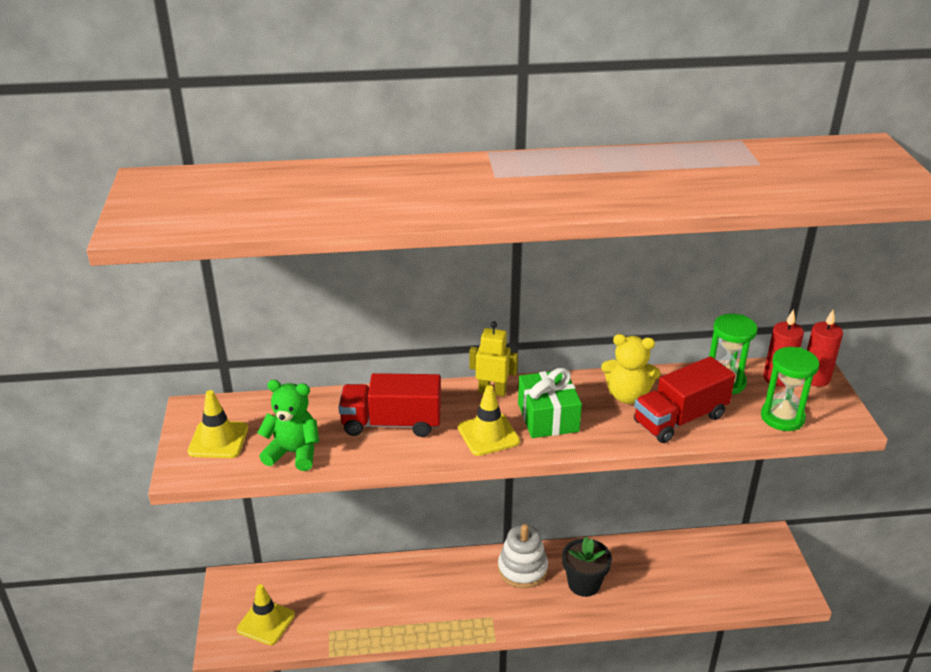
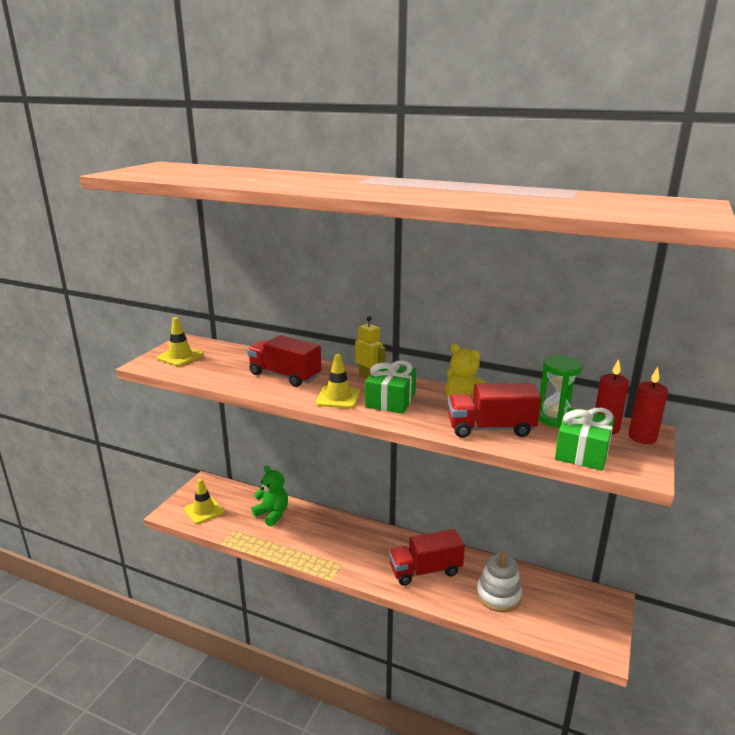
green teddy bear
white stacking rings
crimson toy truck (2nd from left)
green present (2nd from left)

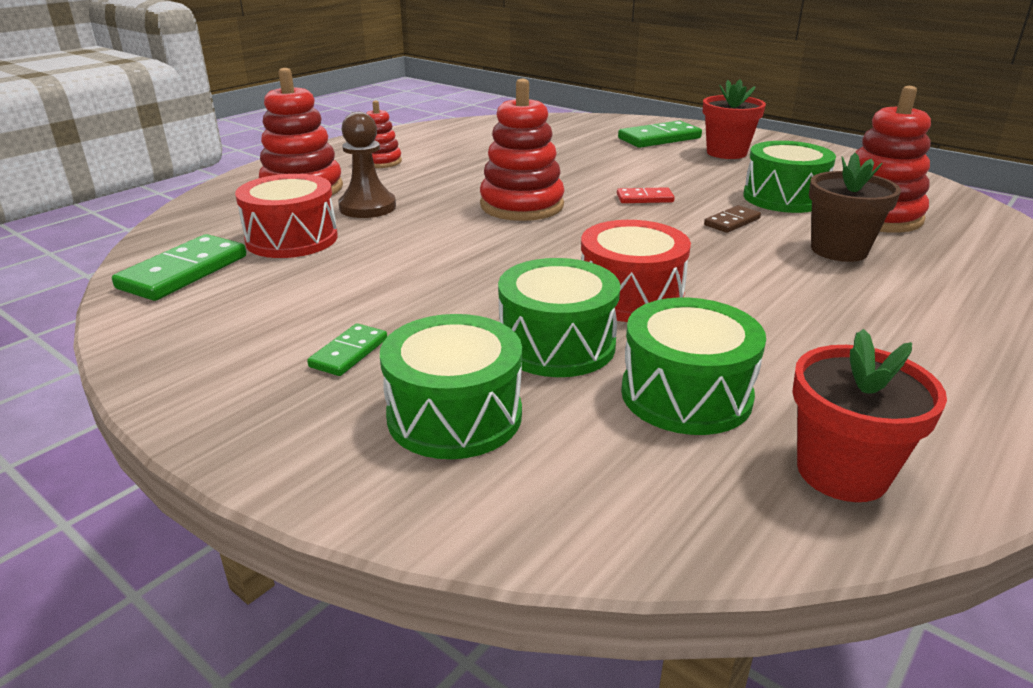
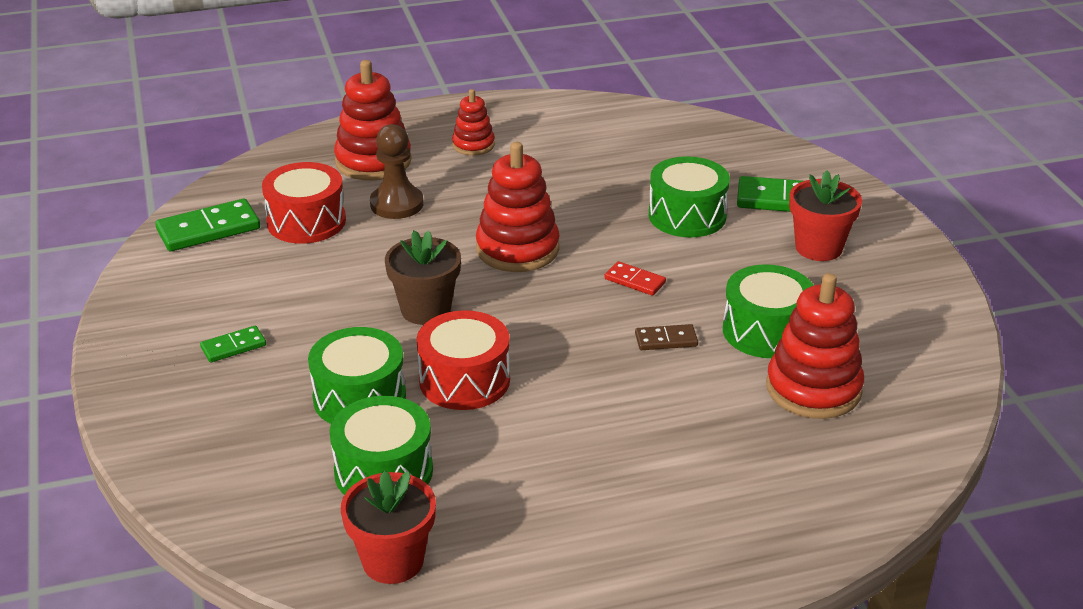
green snare drum (3rd from left)
dark brown potted plant

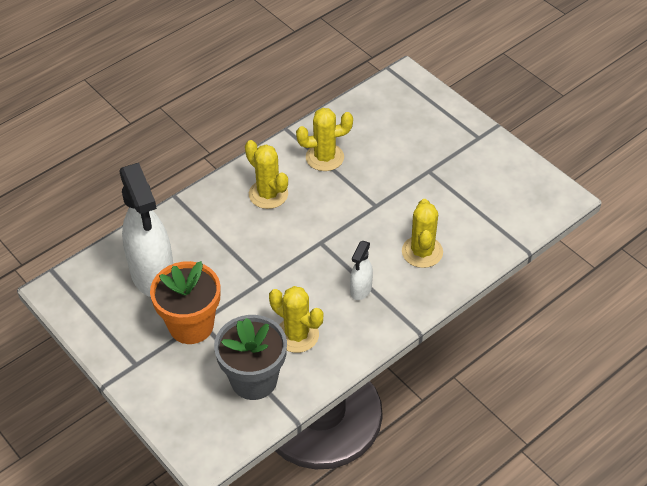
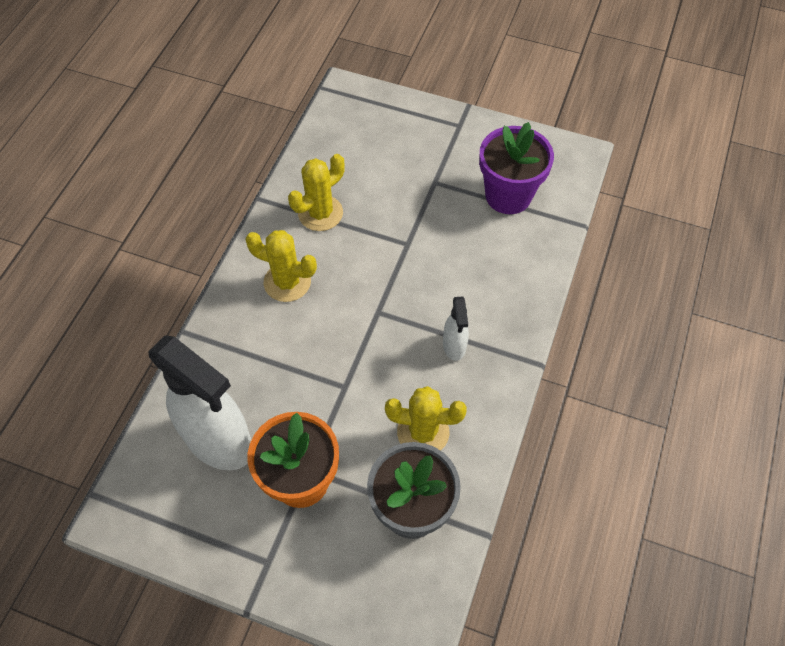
bright yellow saguaro cactus (4th from left in the first image)
purple potted plant

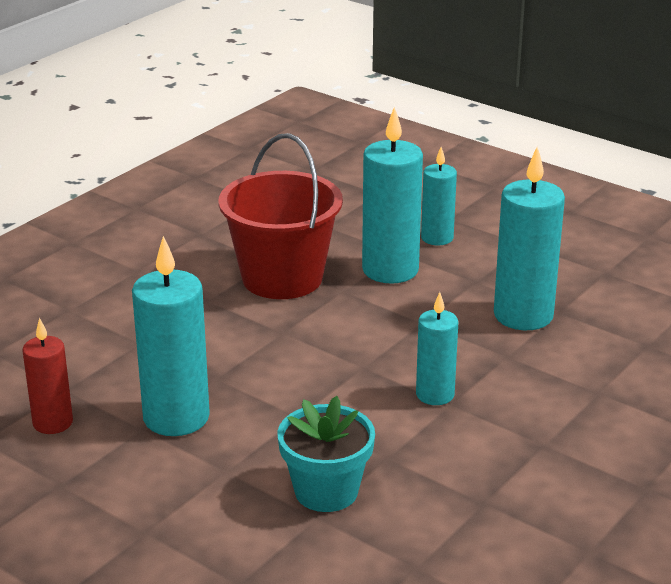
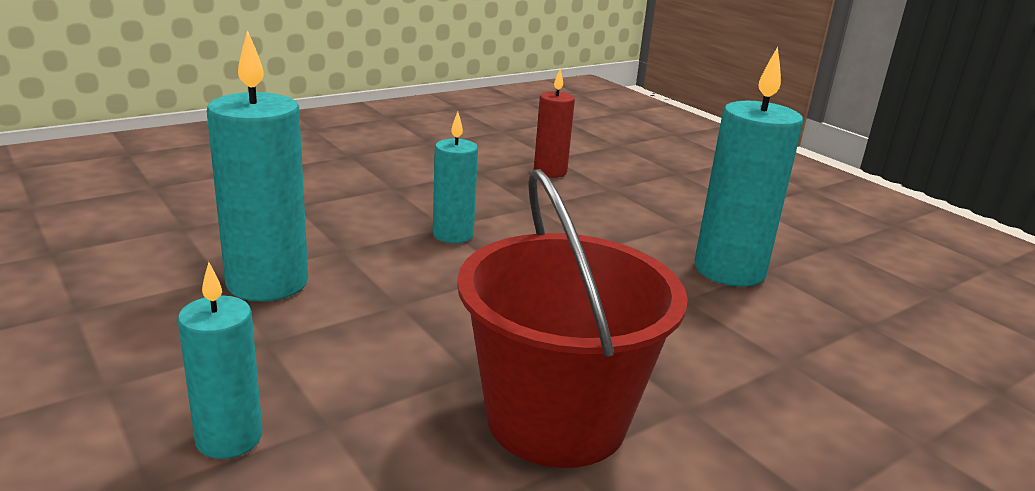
crimson pillar candle
turquoise potted plant
turquoise pillar candle (2nd from left in the first image)

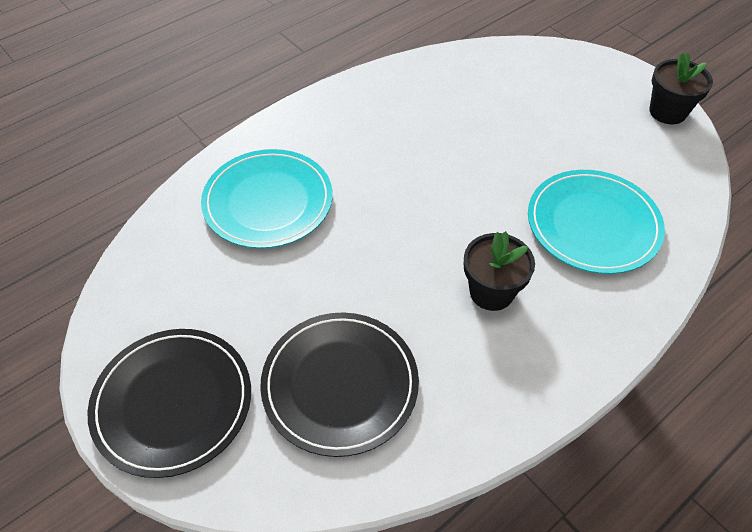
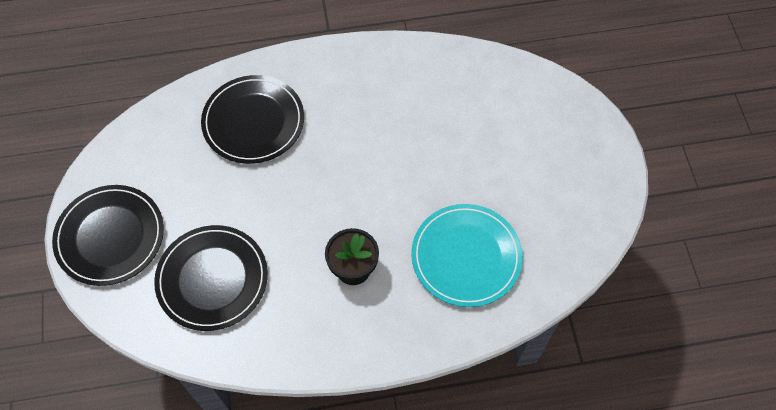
jet-black dinner plate (3rd from left)
jet-black potted plant (2nd from left in the first image)

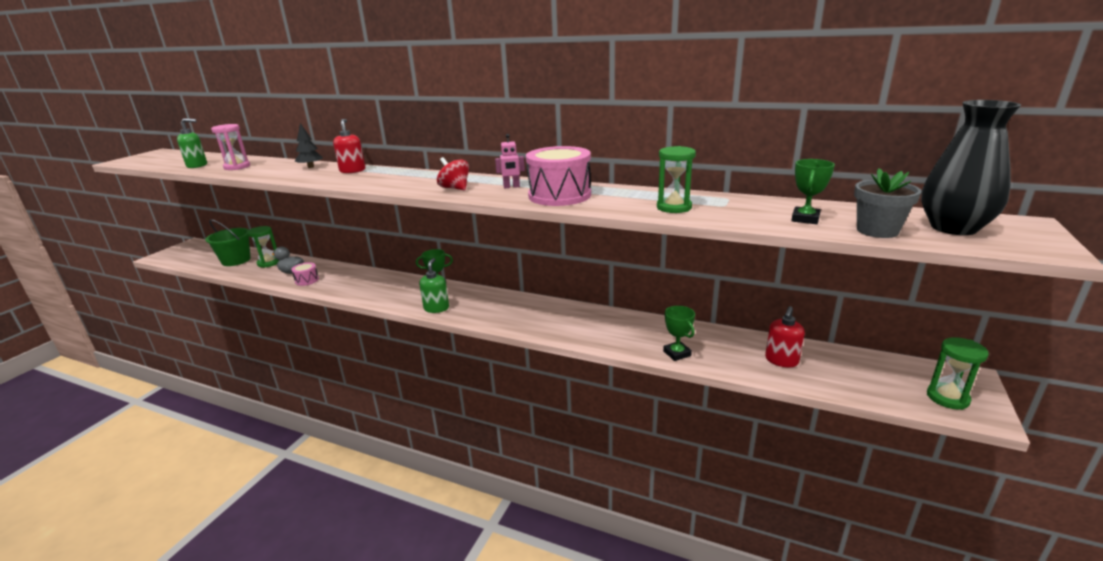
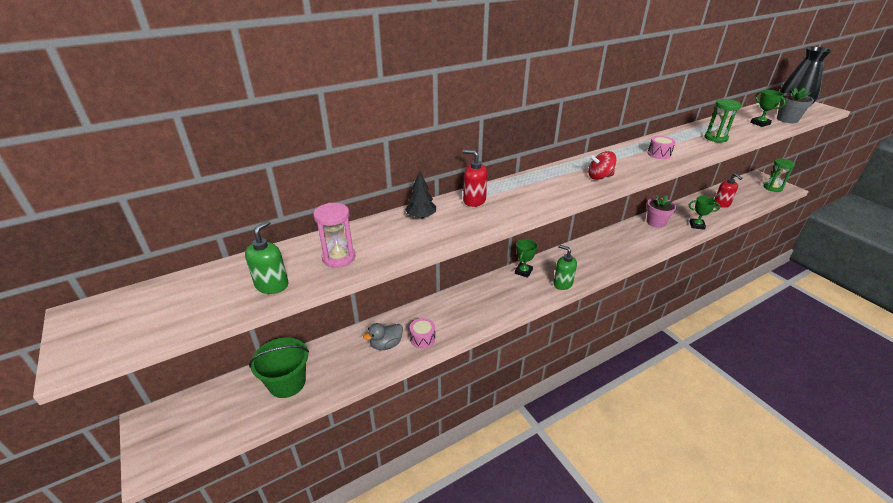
green hourglass (1st from left in the first image)
rosy toy robot
rosy snare drum (2nd from left)
rosy potted plant

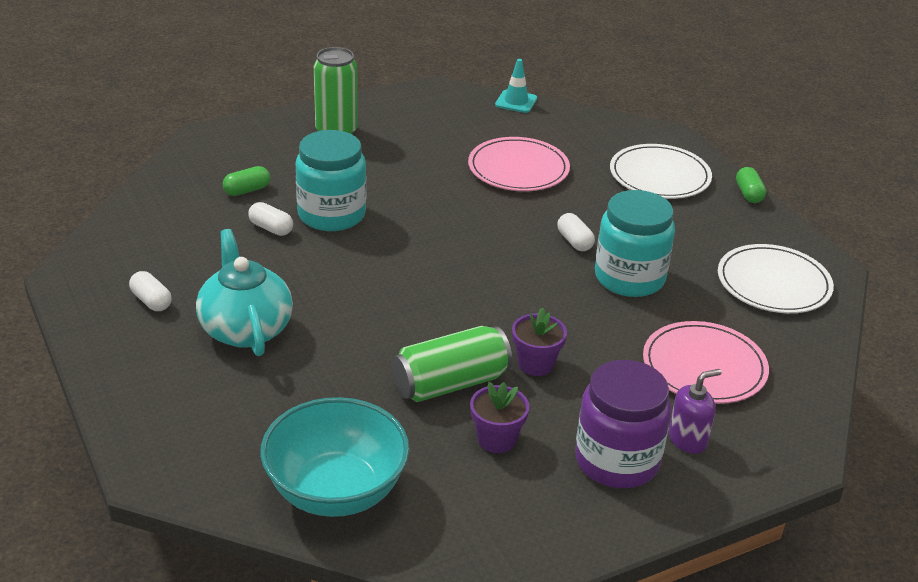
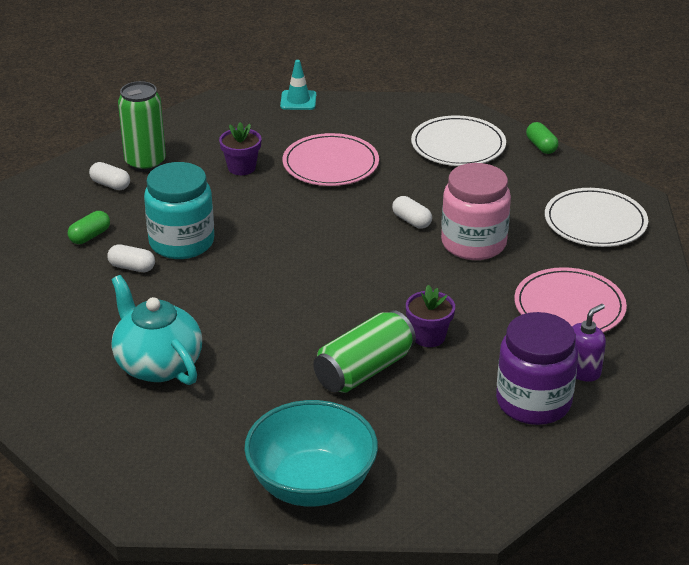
white pill shape (1st from left)
purple potted plant (1st from left)
rosy jam jar

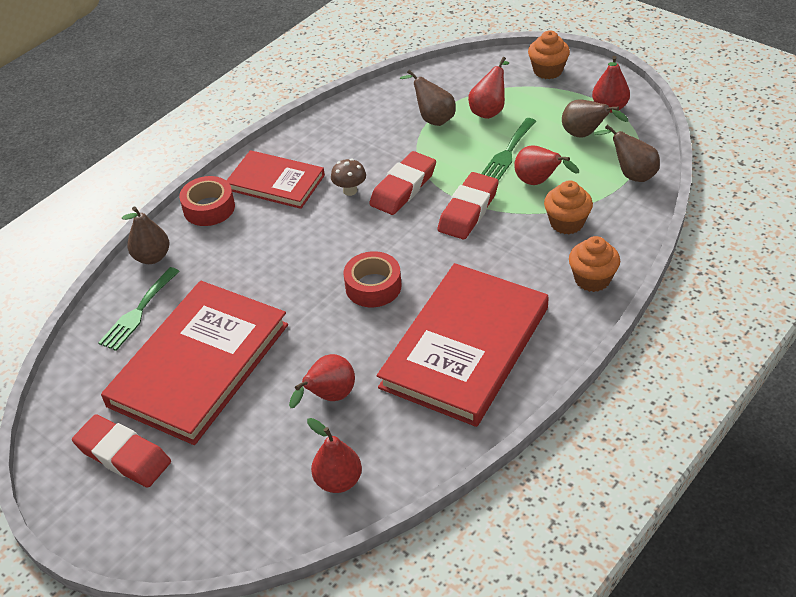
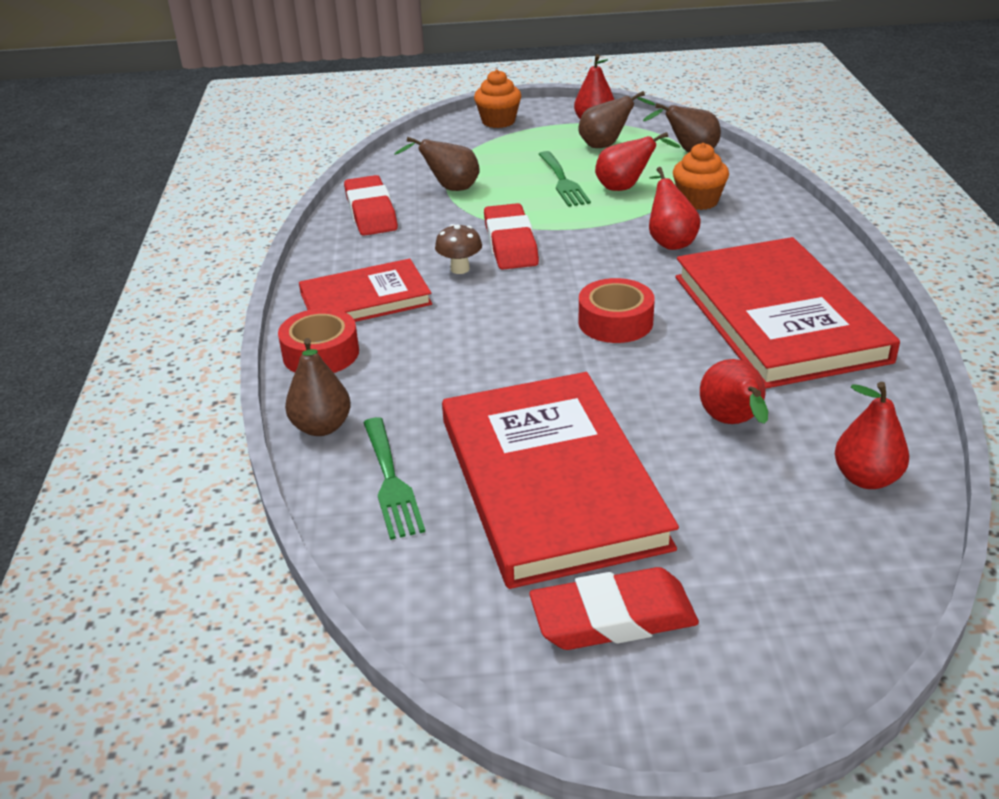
crimson eraser (1st from left)
crimson toy pear (3rd from left)
orange-coloured fairy cake (3rd from left in the first image)

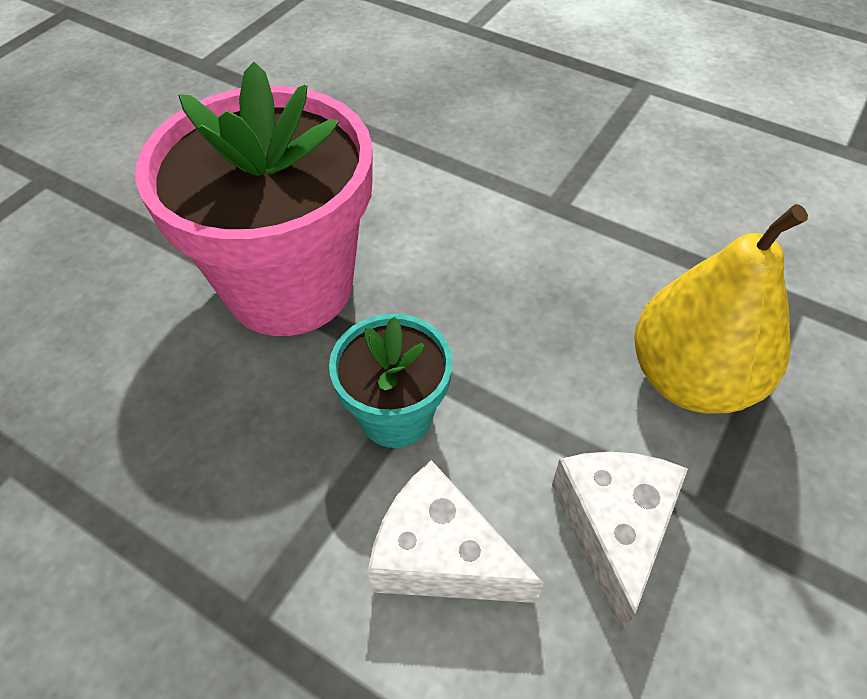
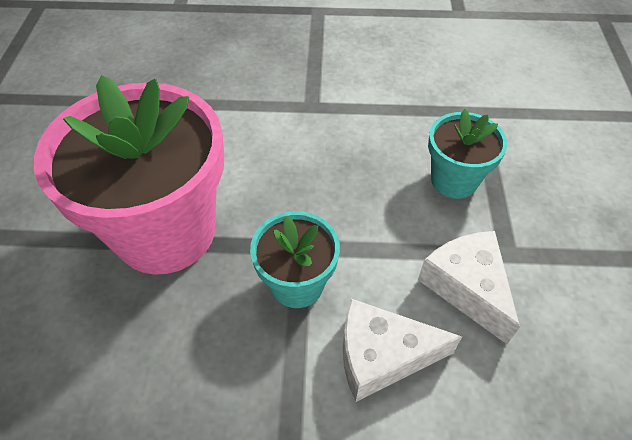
turquoise potted plant (2nd from left)

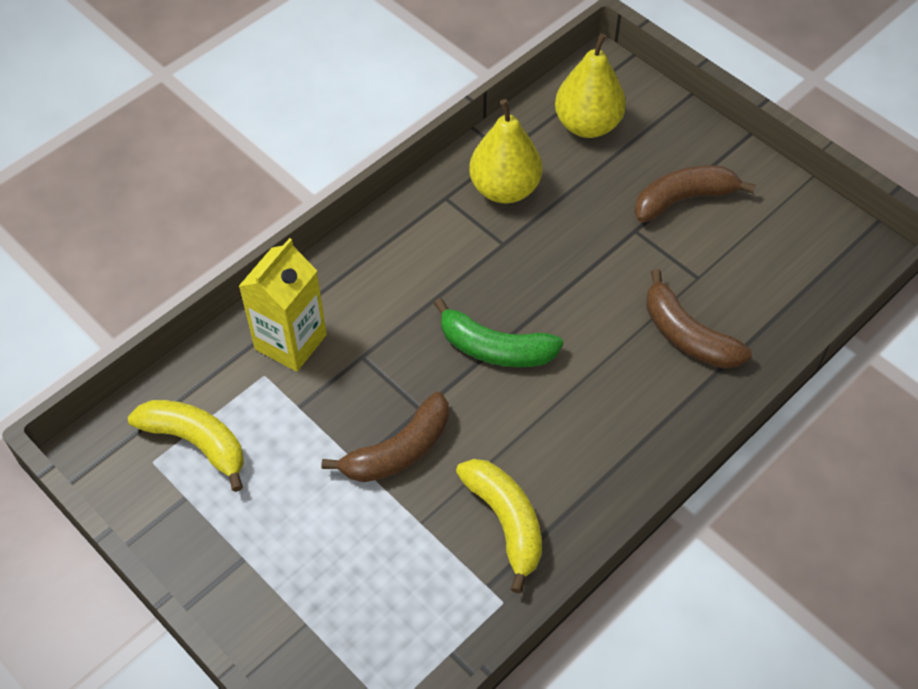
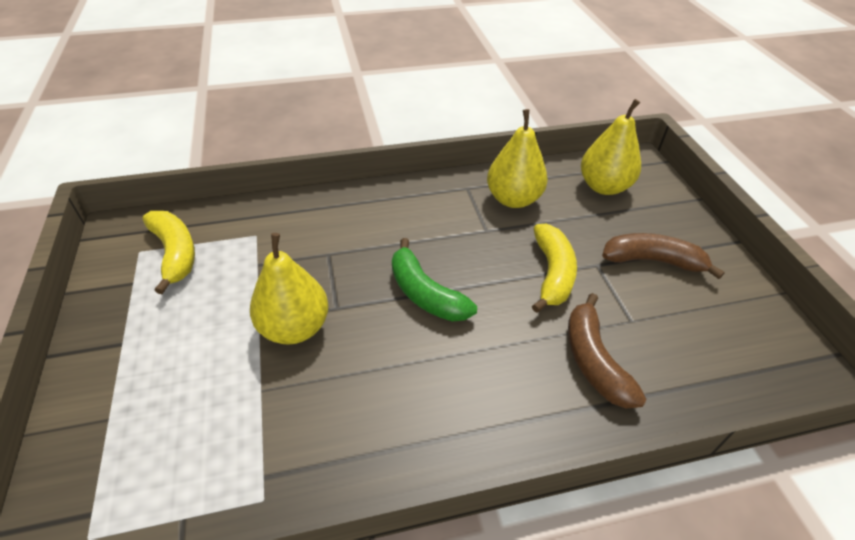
bright yellow milk carton
bright yellow toy pear (1st from left)
bright yellow toy banana (2nd from left)

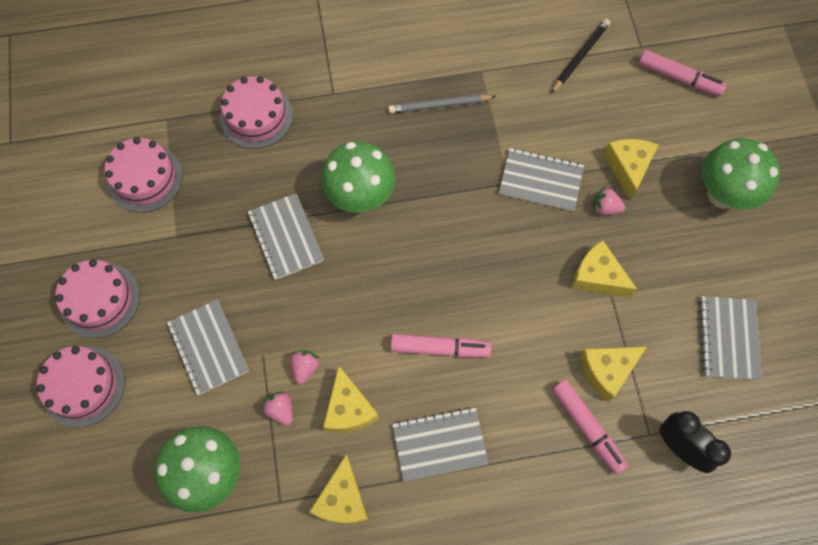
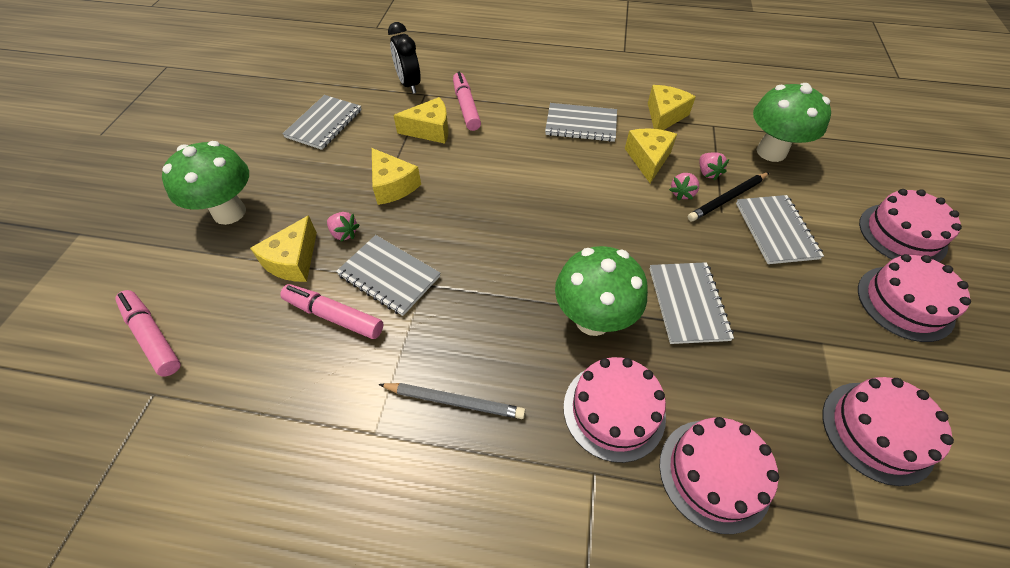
rosy felt pen (2nd from left)
jet-black lead pencil
rosy layer cake (1st from left)

